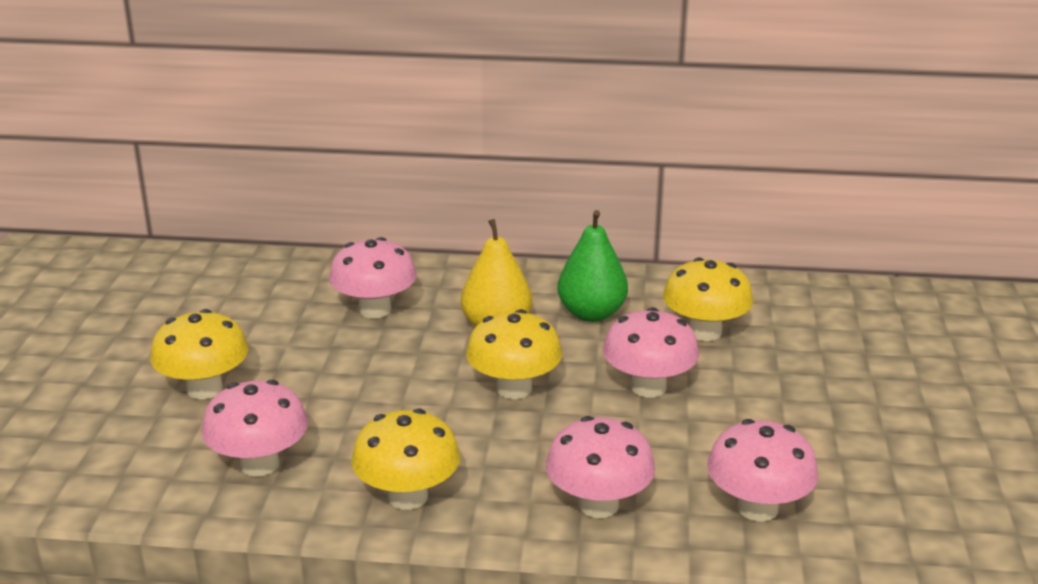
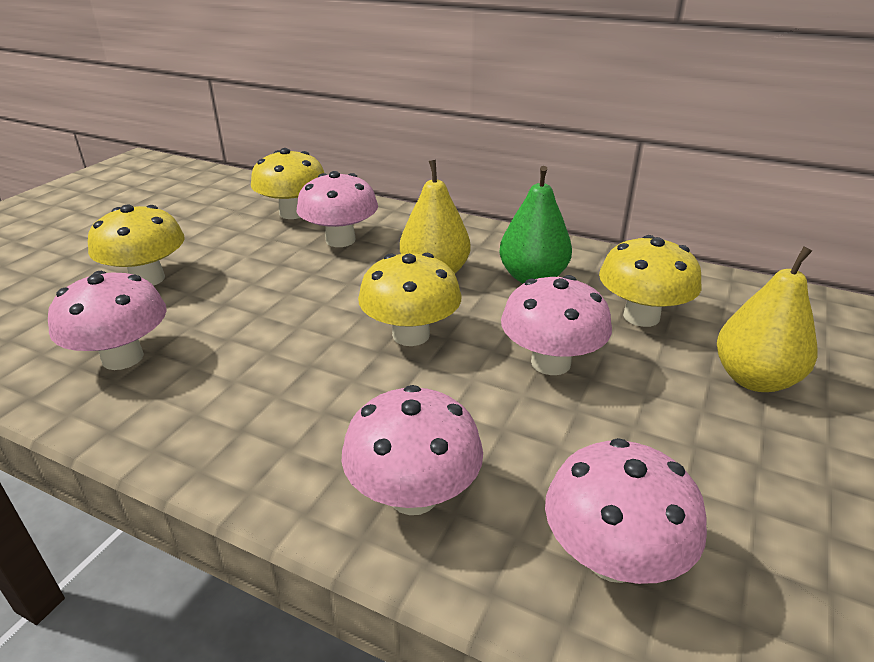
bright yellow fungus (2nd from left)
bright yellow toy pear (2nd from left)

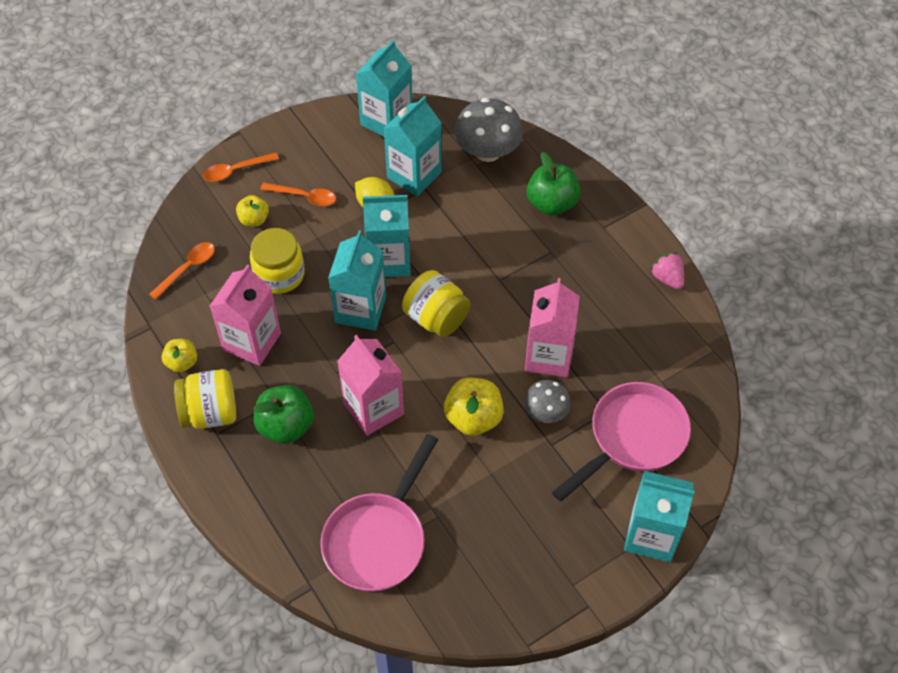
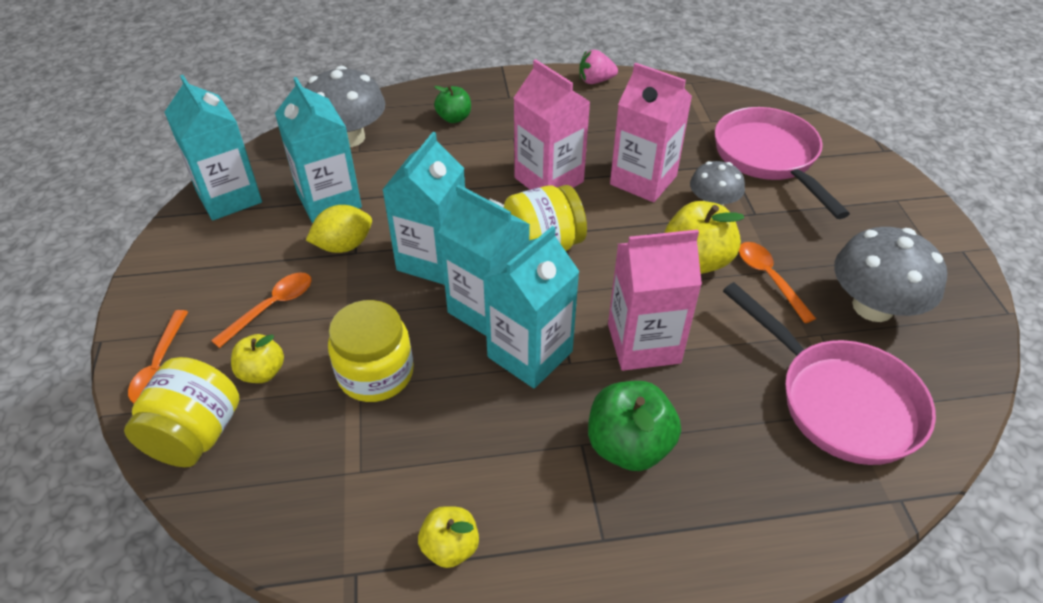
orange-coloured tablespoon (3rd from left)
bright yellow jam jar (1st from left)
rosy milk carton (1st from left)
green apple fruit (1st from left)
turquoise milk carton (5th from left)
gray fungus (3rd from left)

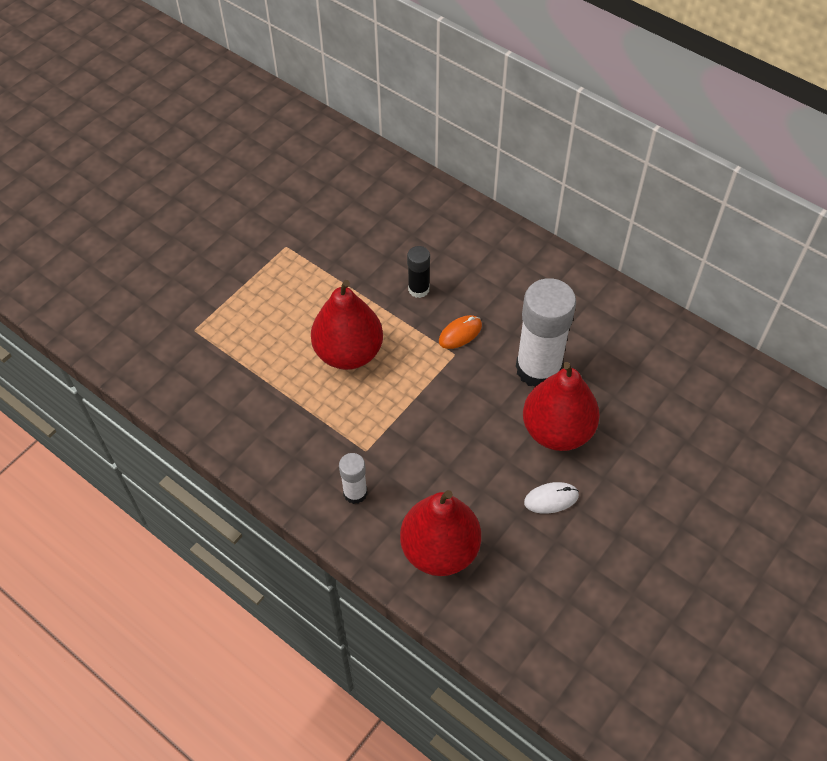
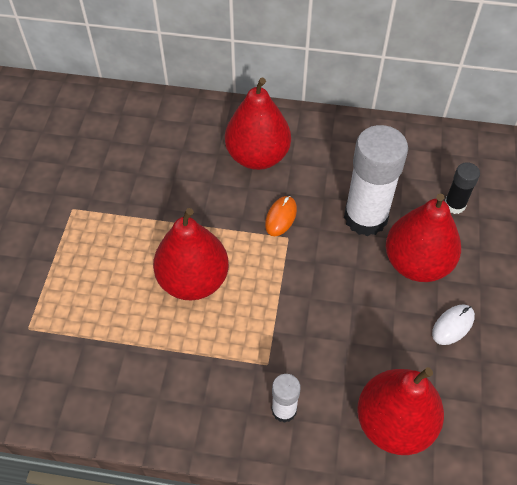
jet-black glue stick
crimson toy pear (2nd from left)

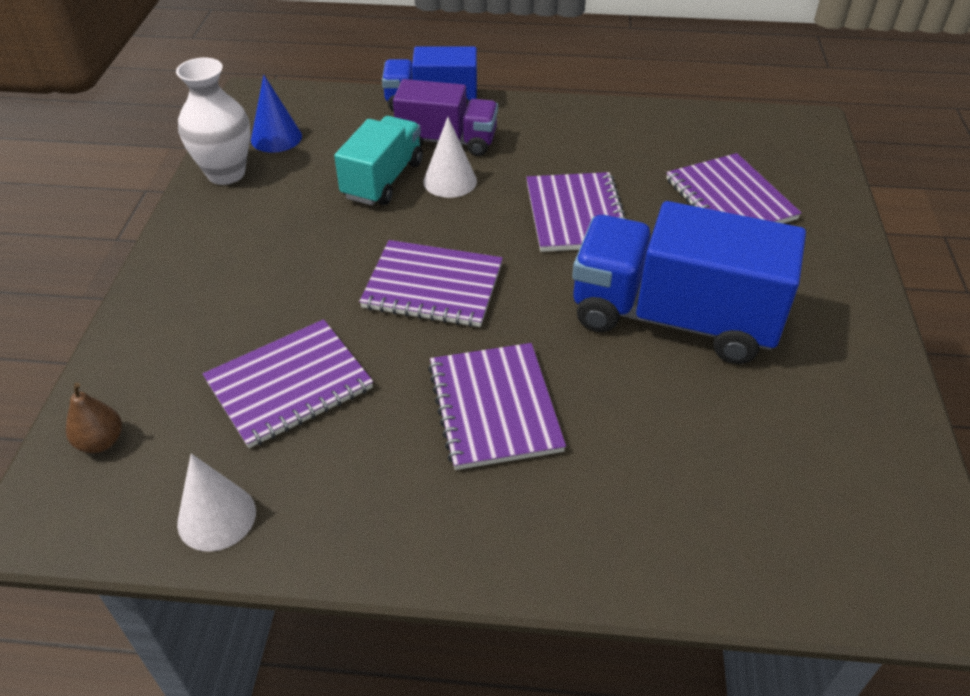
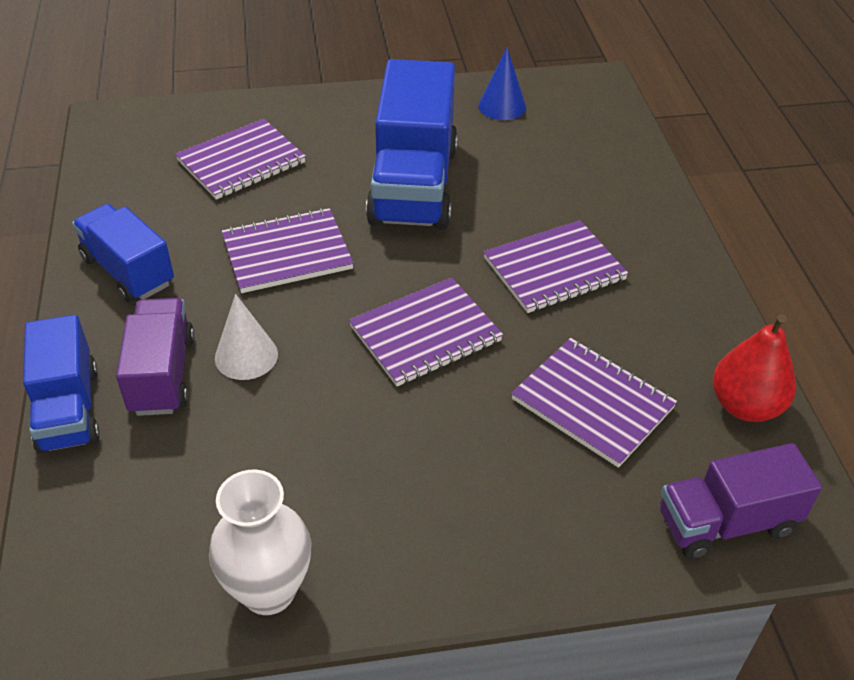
purple toy truck (2nd from left)
crimson toy pear
royal blue cone
turquoise toy truck
purple exercise book (3rd from left)
royal blue toy truck (2nd from left)

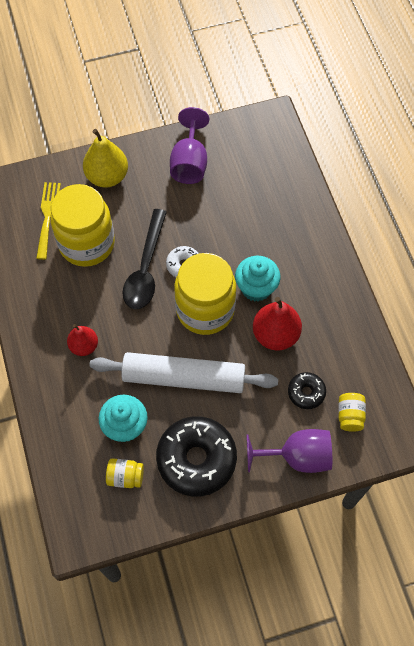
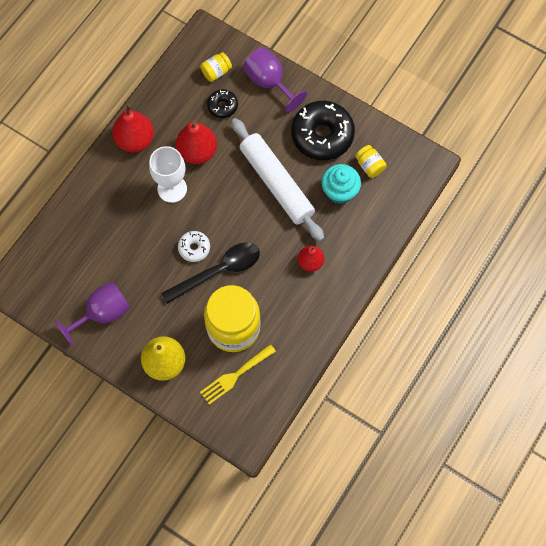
bright yellow jam jar (3rd from left in the first image)
white chalice
crimson toy pear (1st from left)

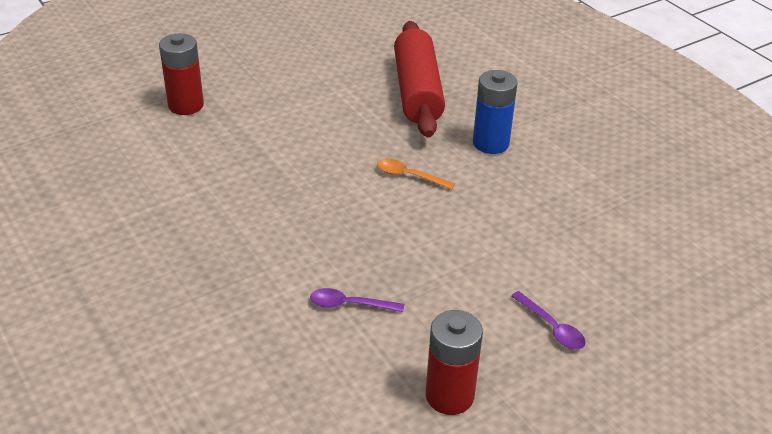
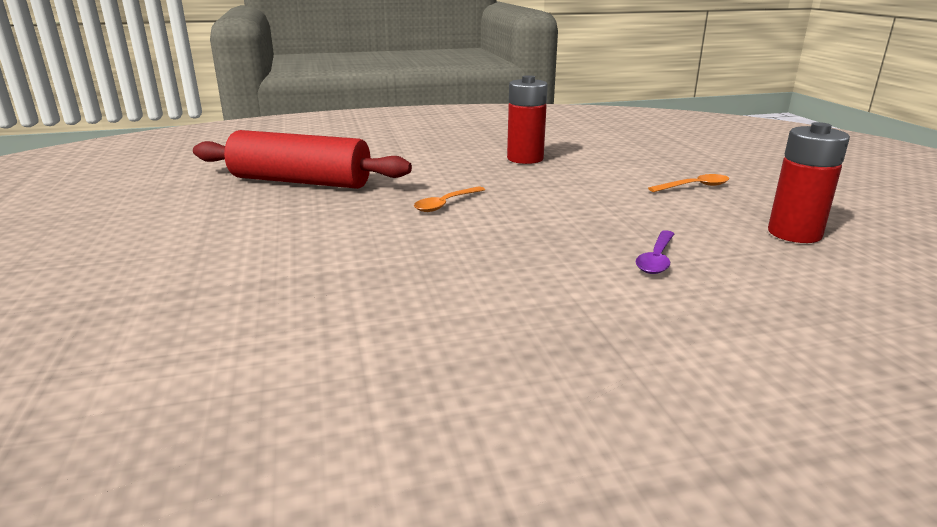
crimson AA battery (1st from left)
royal blue AA battery
orange-coloured tablespoon (2nd from left)

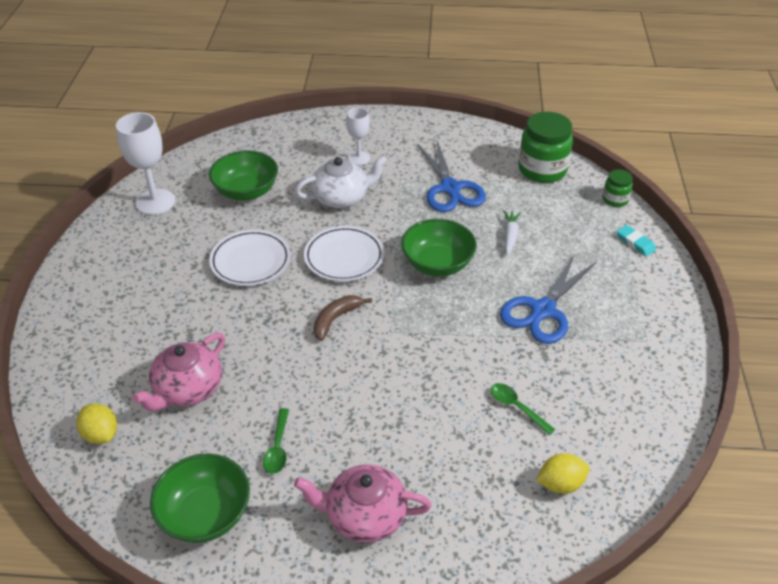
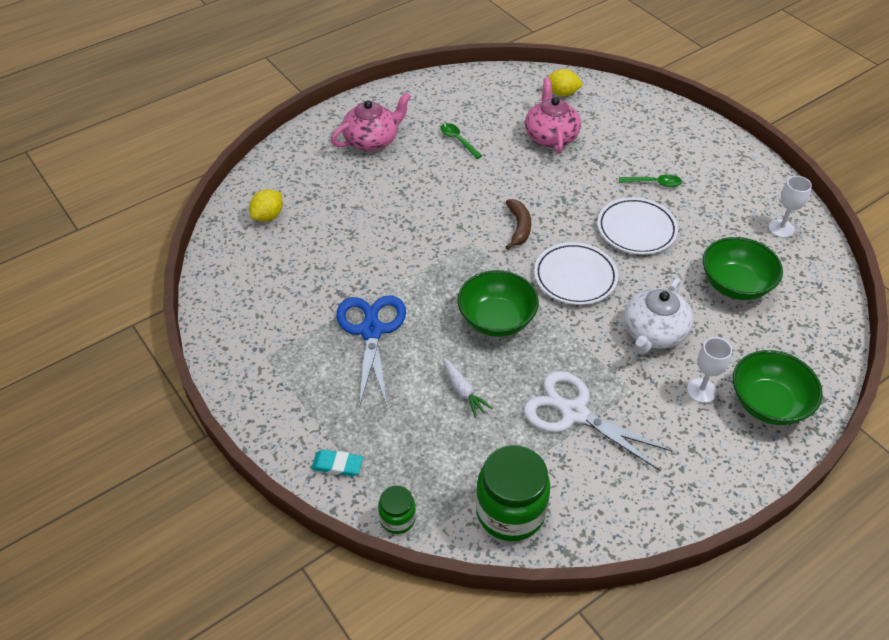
white chalice (2nd from left)
green serving bowl (3rd from left)
white scissors
green tablespoon (2nd from left)

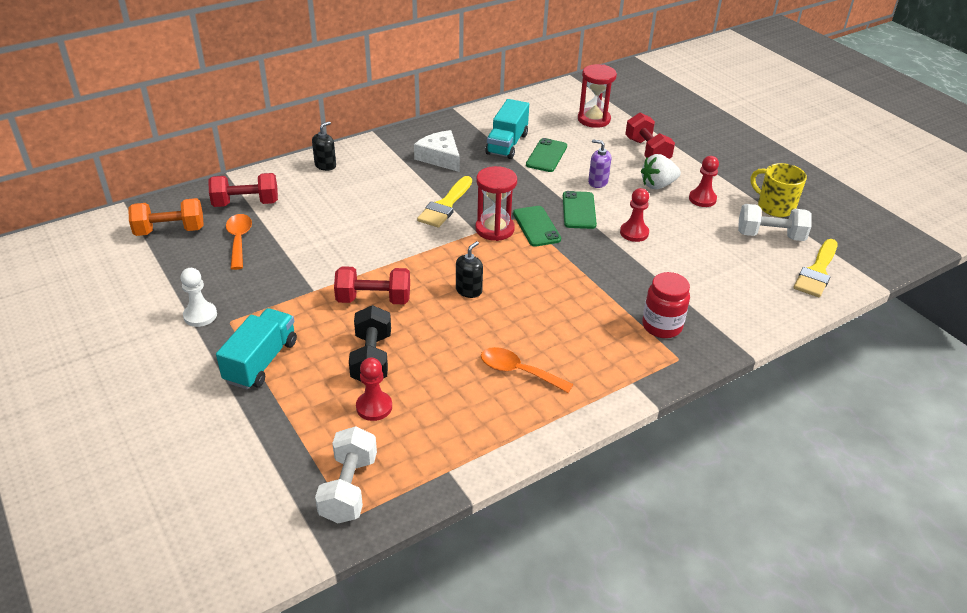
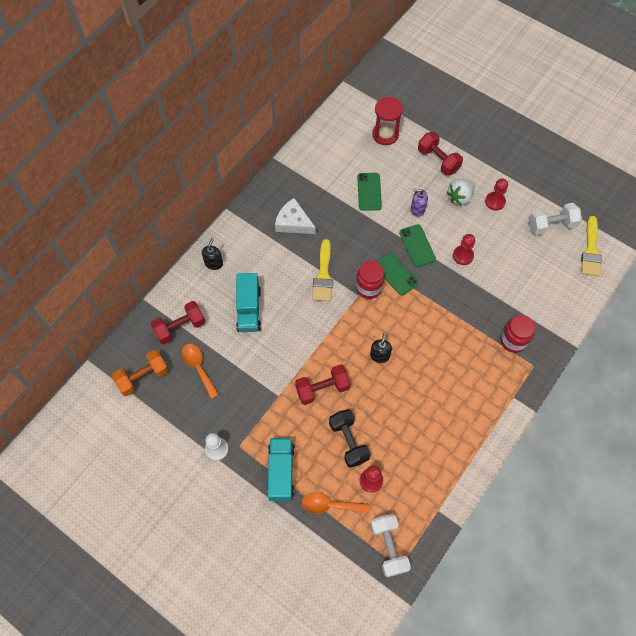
crimson jam jar (1st from left)
orange-coloured tablespoon (2nd from left)
turquoise toy truck (1st from left)
bright yellow coffee mug

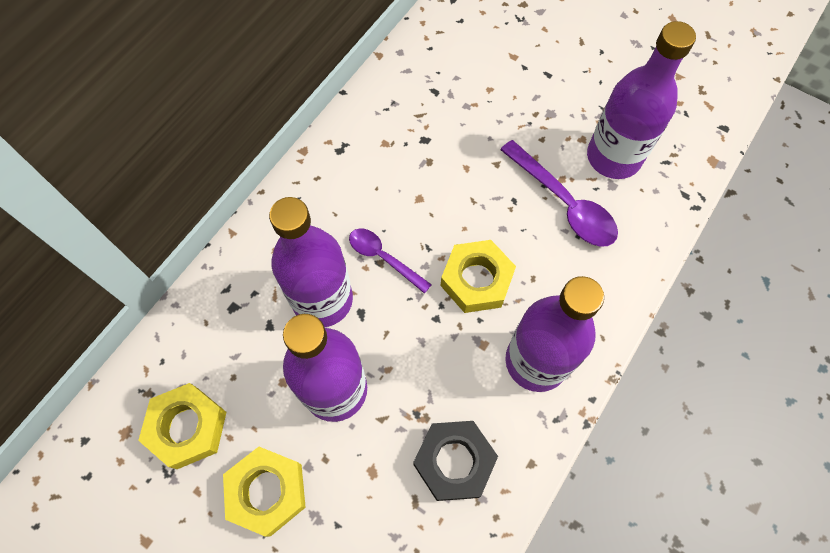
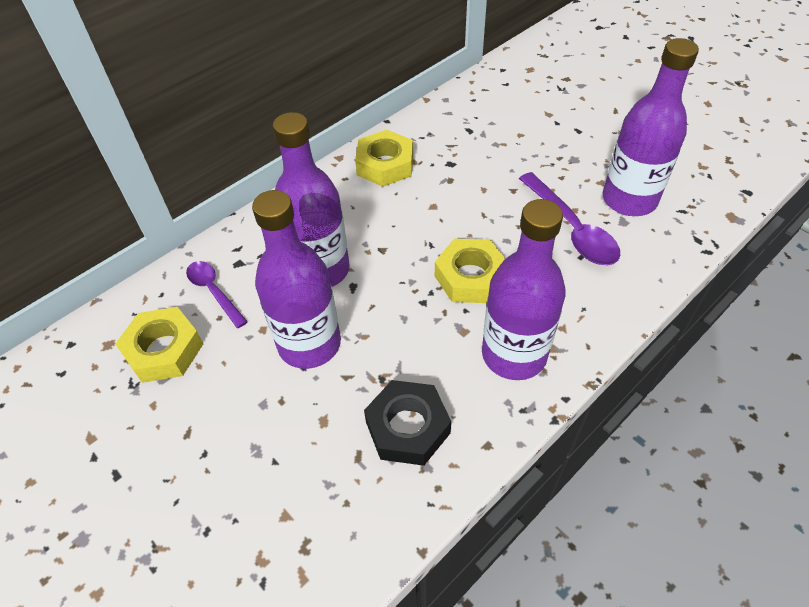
bright yellow hex nut (2nd from left)
purple tablespoon (1st from left)

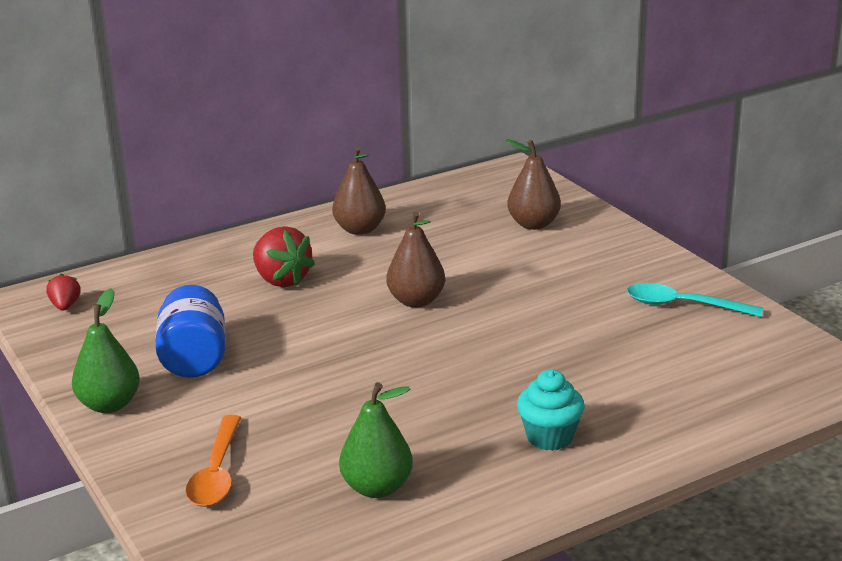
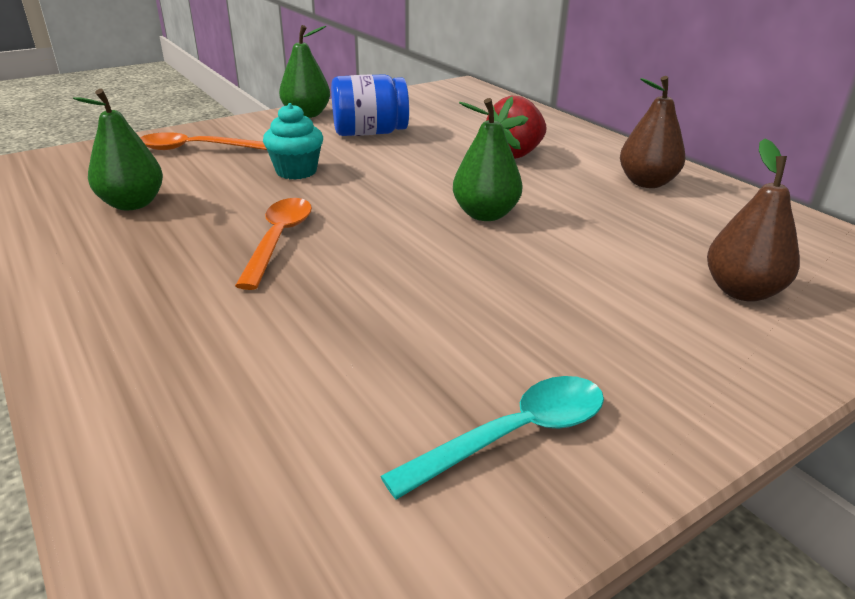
crimson berry (1st from left in the first image)
green toy pear (3rd from left)
turquoise fairy cake
turquoise tablespoon
orange-coloured tablespoon (2nd from left)

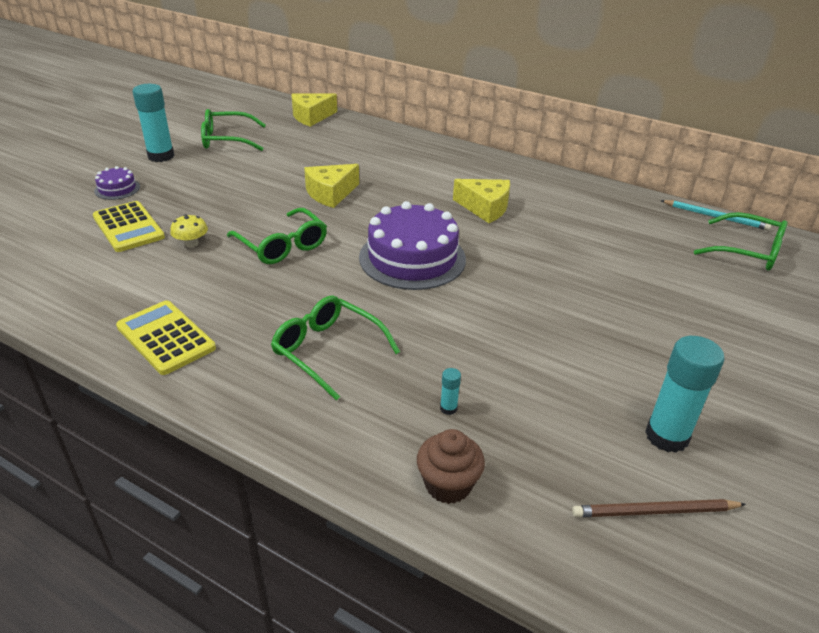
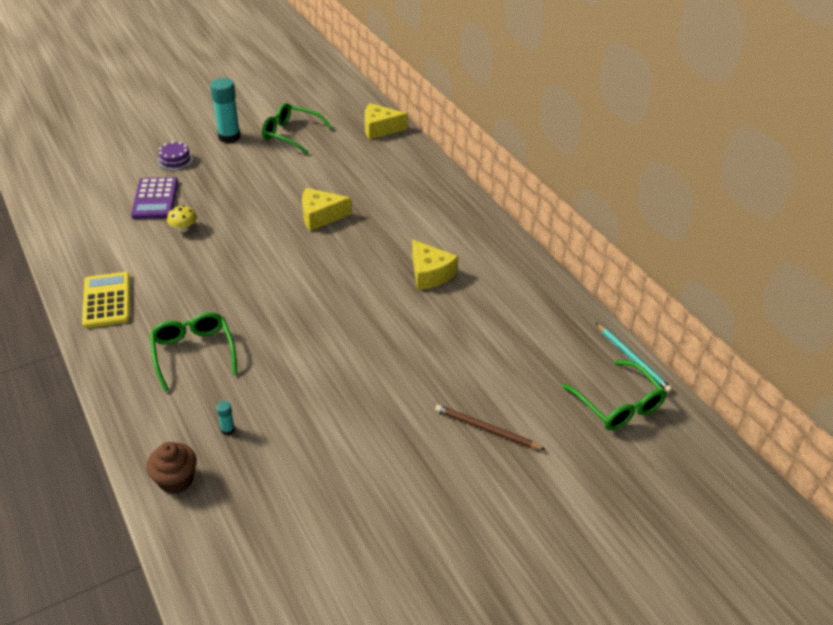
purple pocket calculator
green glasses (2nd from left in the first image)
purple layer cake (2nd from left in the first image)
dark brown lead pencil
turquoise glue stick (3rd from left in the first image)

